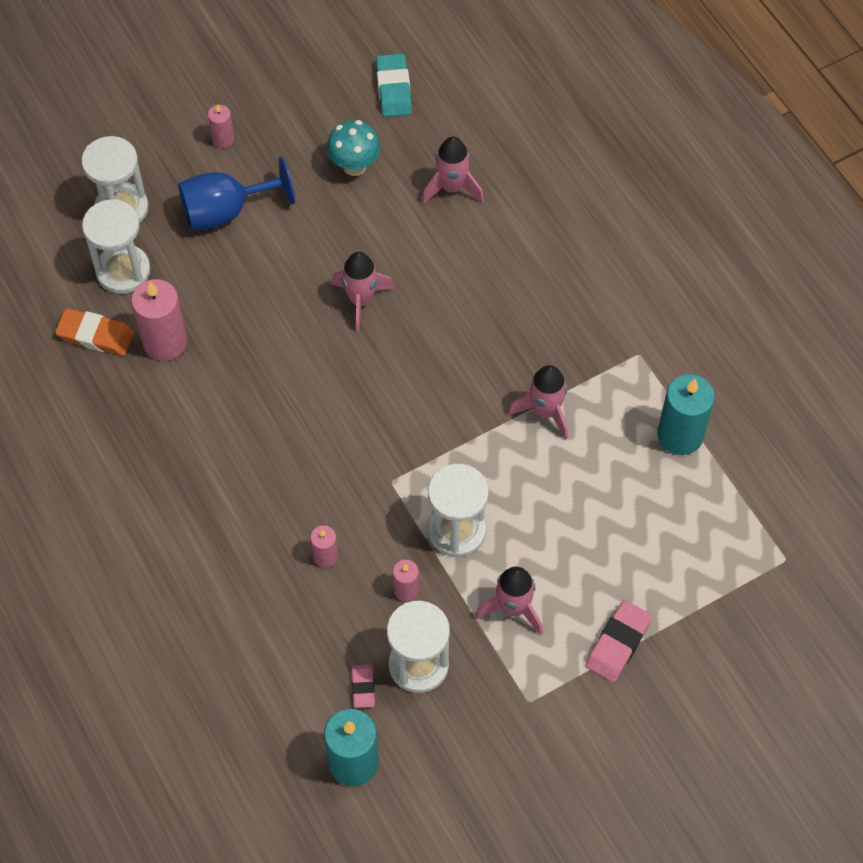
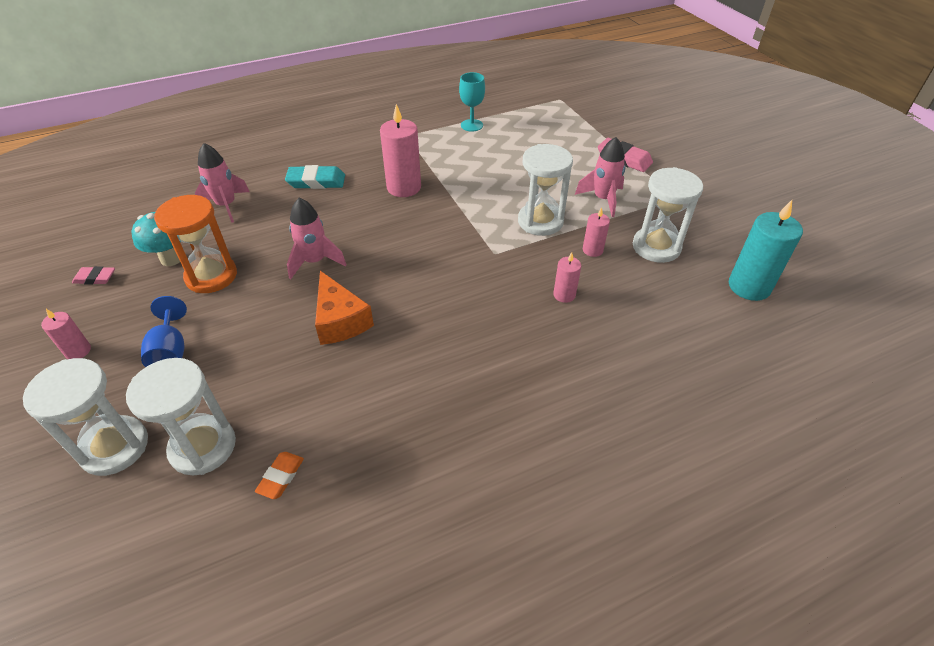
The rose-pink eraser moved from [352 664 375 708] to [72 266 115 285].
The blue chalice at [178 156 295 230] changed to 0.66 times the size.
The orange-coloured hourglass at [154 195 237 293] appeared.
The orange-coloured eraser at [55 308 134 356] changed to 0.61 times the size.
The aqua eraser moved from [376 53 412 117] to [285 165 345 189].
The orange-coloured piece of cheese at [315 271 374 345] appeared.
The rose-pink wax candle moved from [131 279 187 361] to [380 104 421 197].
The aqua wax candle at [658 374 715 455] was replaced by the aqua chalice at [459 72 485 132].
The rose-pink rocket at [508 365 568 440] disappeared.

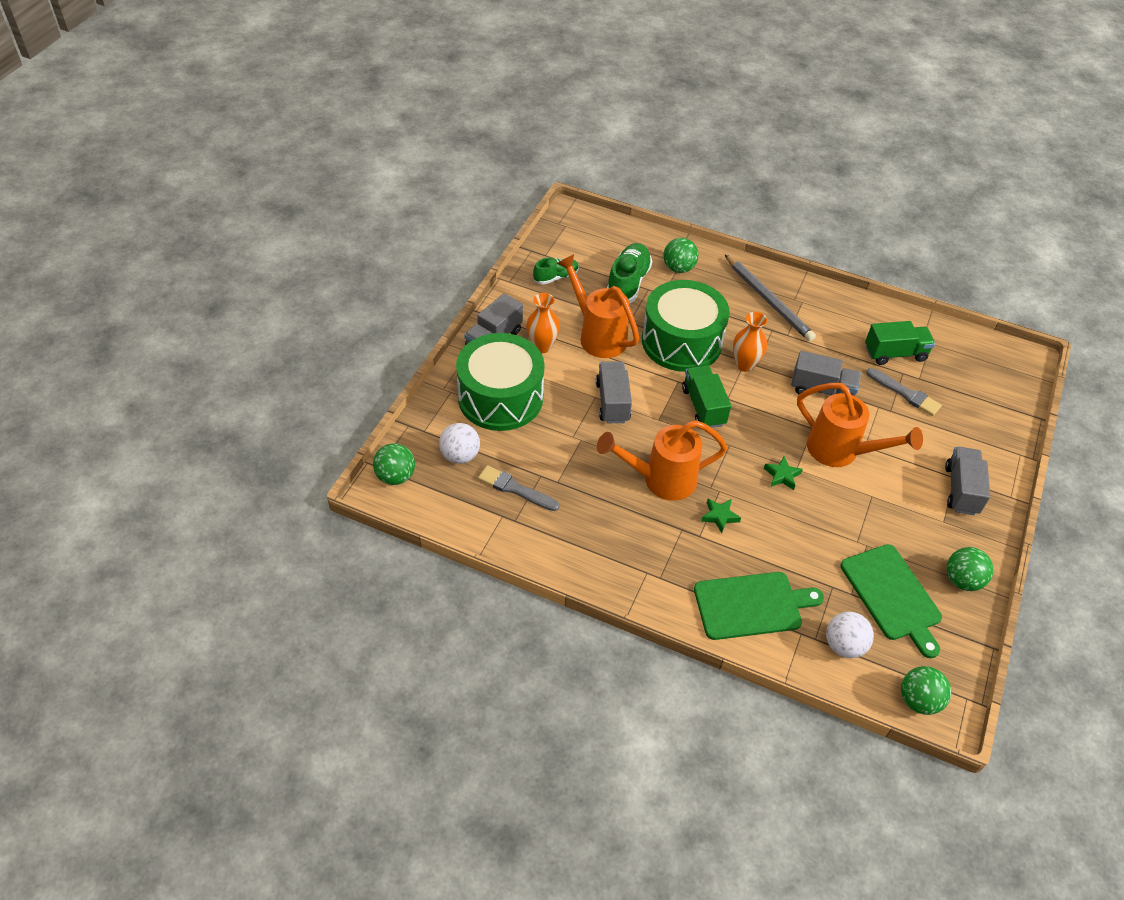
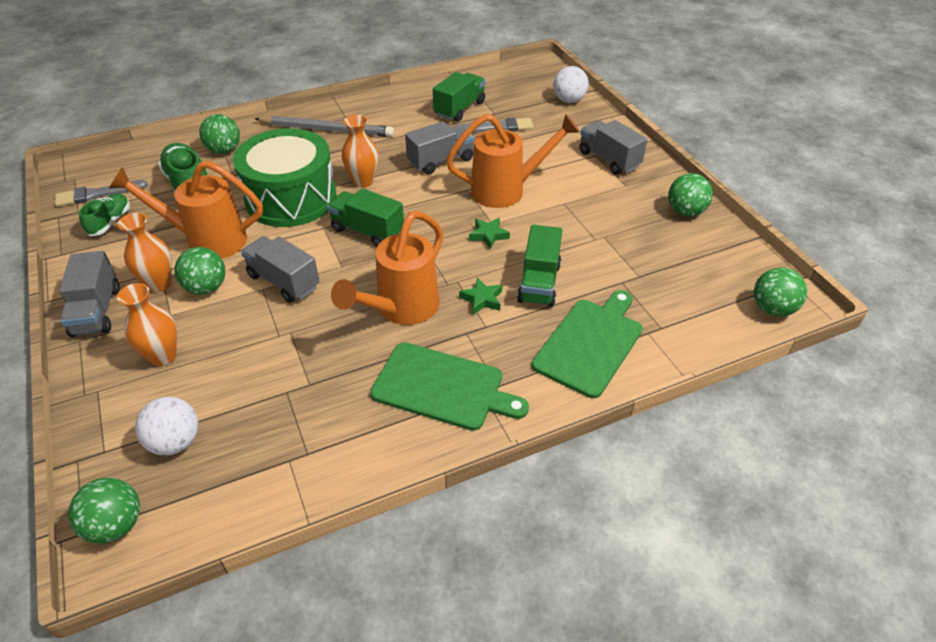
The gray paintbrush moved from [478 465 560 511] to [55 180 148 207].
The green toy drum at [456 333 545 431] was replaced by the orange-coloured flower vase at [117 283 177 366].
The green ball at [174 247 225 295] appeared.
The green cutting board moved from [840 544 942 659] to [370 342 529 431].
The green truck at [517 225 562 307] appeared.
The pure white ball moved from [826 612 874 658] to [553 66 589 103].

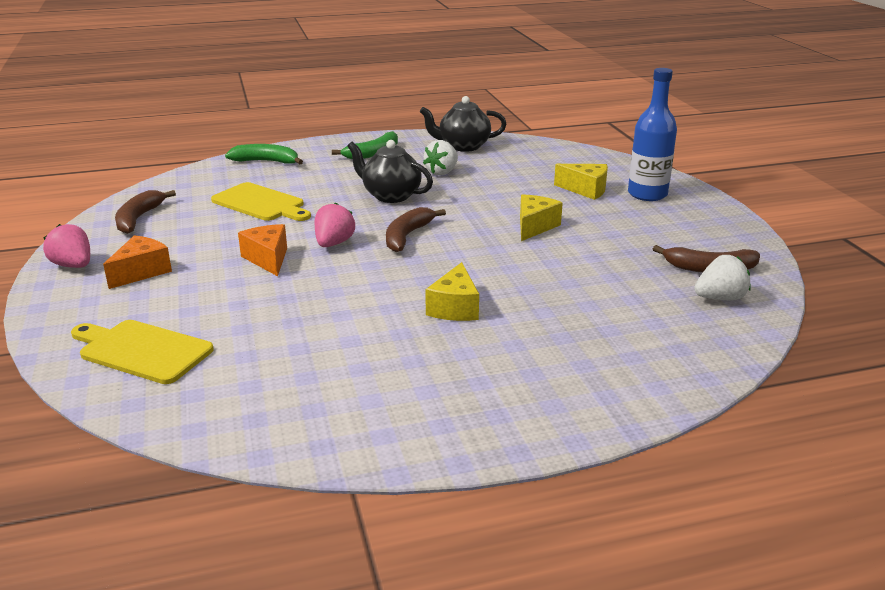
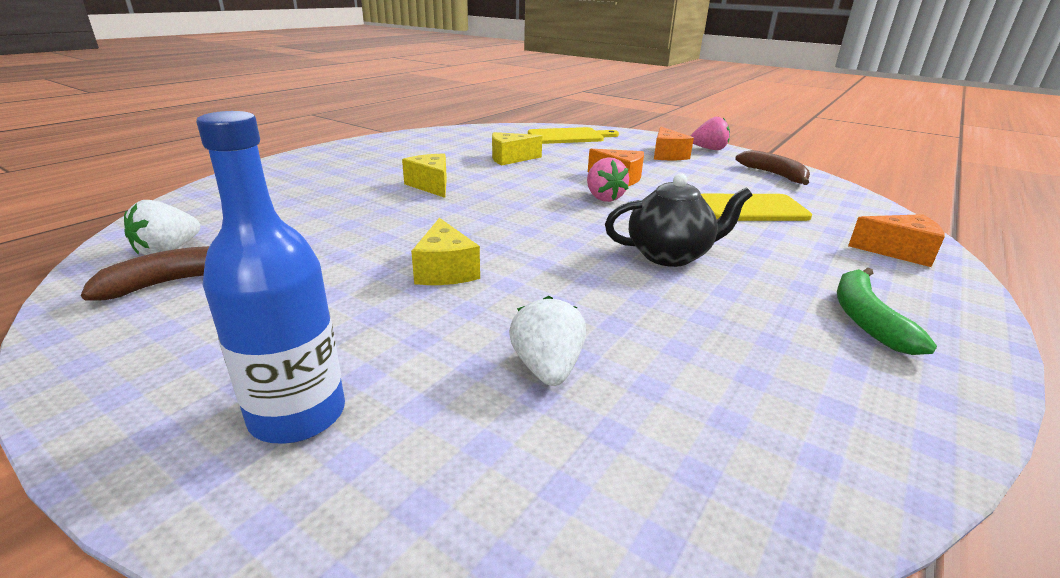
The yellow piece of cheese moved from [554 164 608 200] to [492 132 542 165].
The pure white strawberry moved from [423 140 458 175] to [509 296 586 386].
The green banana at [225 144 303 164] was replaced by the orange-coloured piece of cheese at [848 214 945 267].
The dark brown banana at [386 207 446 252] disappeared.
The black tea pot at [420 96 506 152] disappeared.

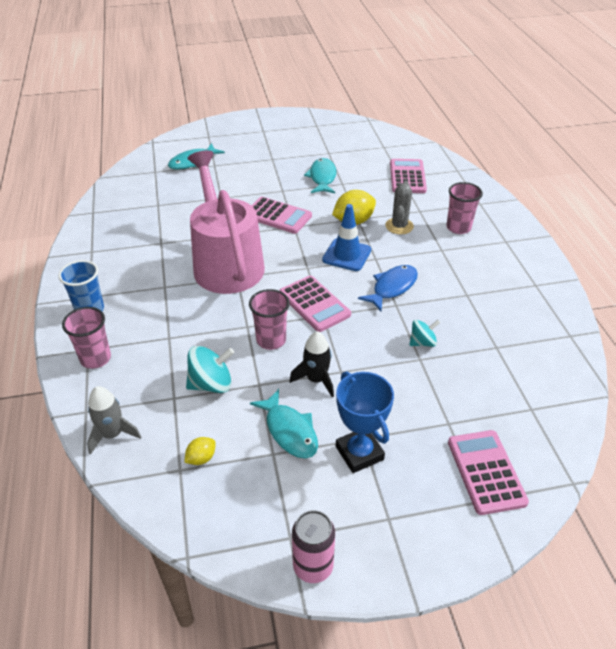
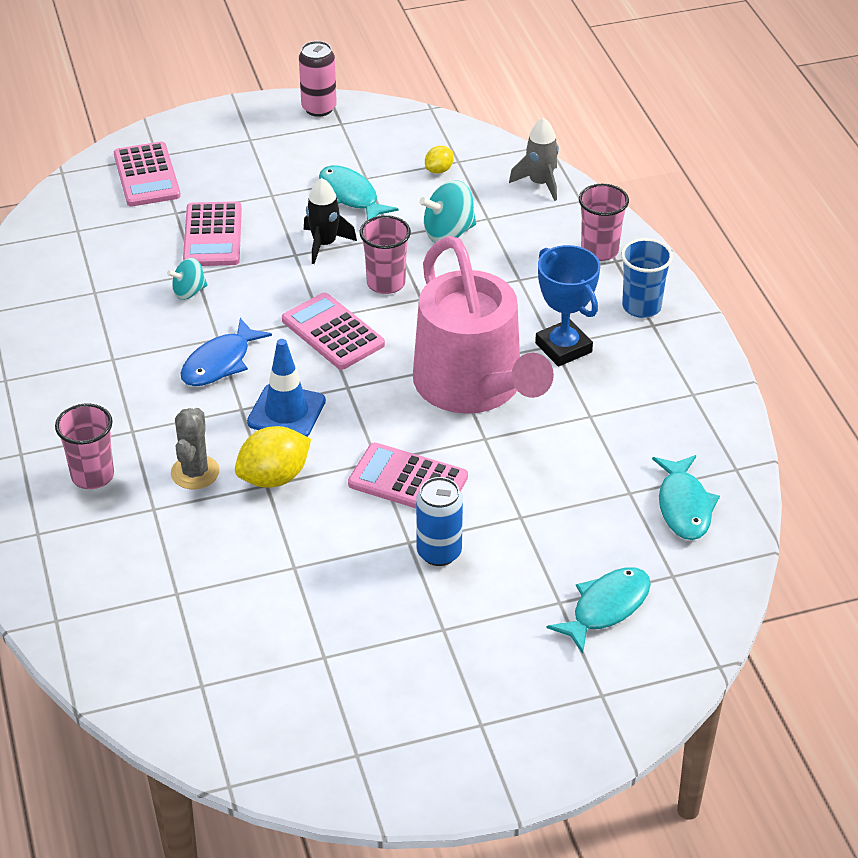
The rose-pink pocket calculator moved from [390 159 427 193] to [183 201 242 266].
The blue tin at [416 477 463 566] appeared.
The blue prize cup moved from [336 371 394 473] to [535 245 600 367].
The aqua toy fish moved from [304 158 337 193] to [652 455 720 540].

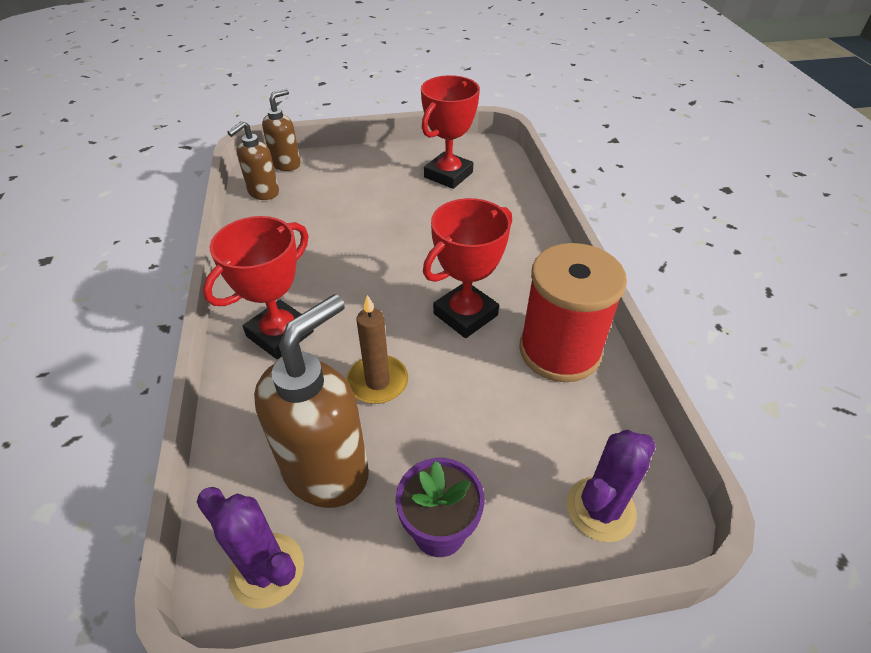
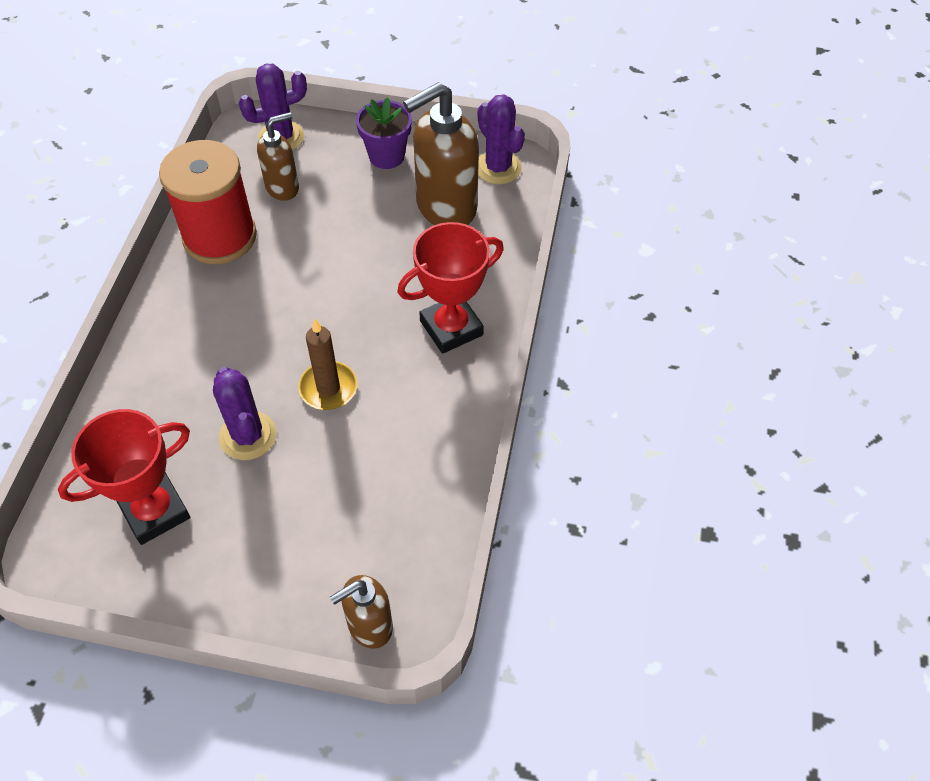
The violet cactus at [213 367 276 460] appeared.
The dark brown pump bottle moved from [227 121 279 200] to [257 112 299 201].
The dark brown wax candle moved from [346 295 408 404] to [298 318 357 410].
The red prize cup at [423 198 512 338] disappeared.

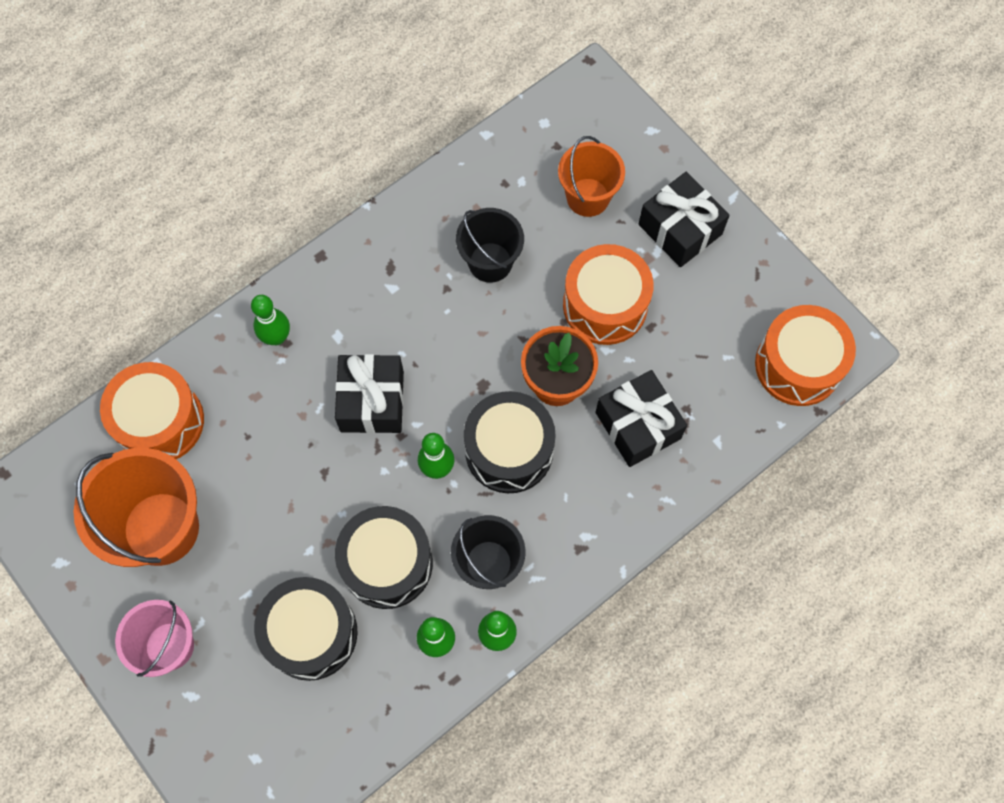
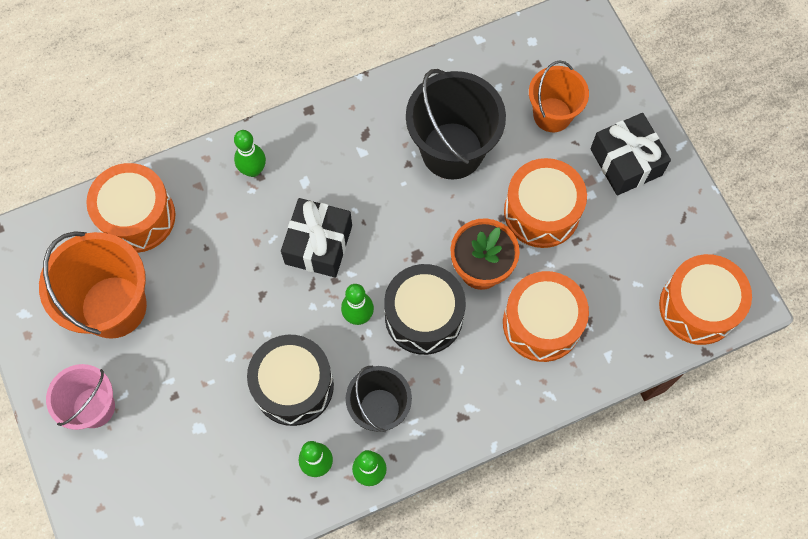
The black bucket at [456 208 524 283] changed to 1.60 times the size.
The black present at [596 370 687 467] was replaced by the orange-coloured toy drum at [503 271 589 362].
The black toy drum at [254 577 358 681] disappeared.

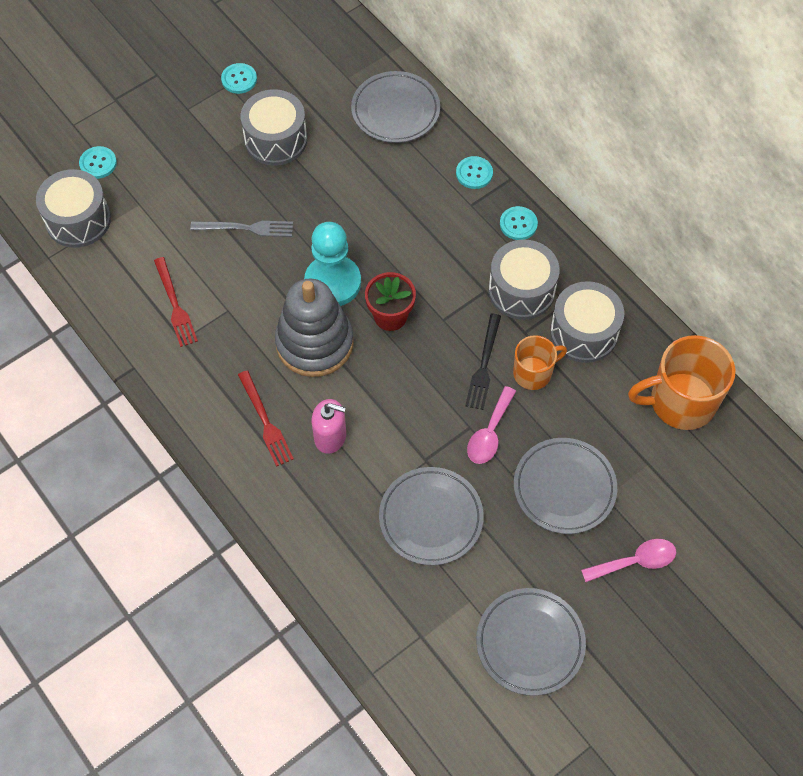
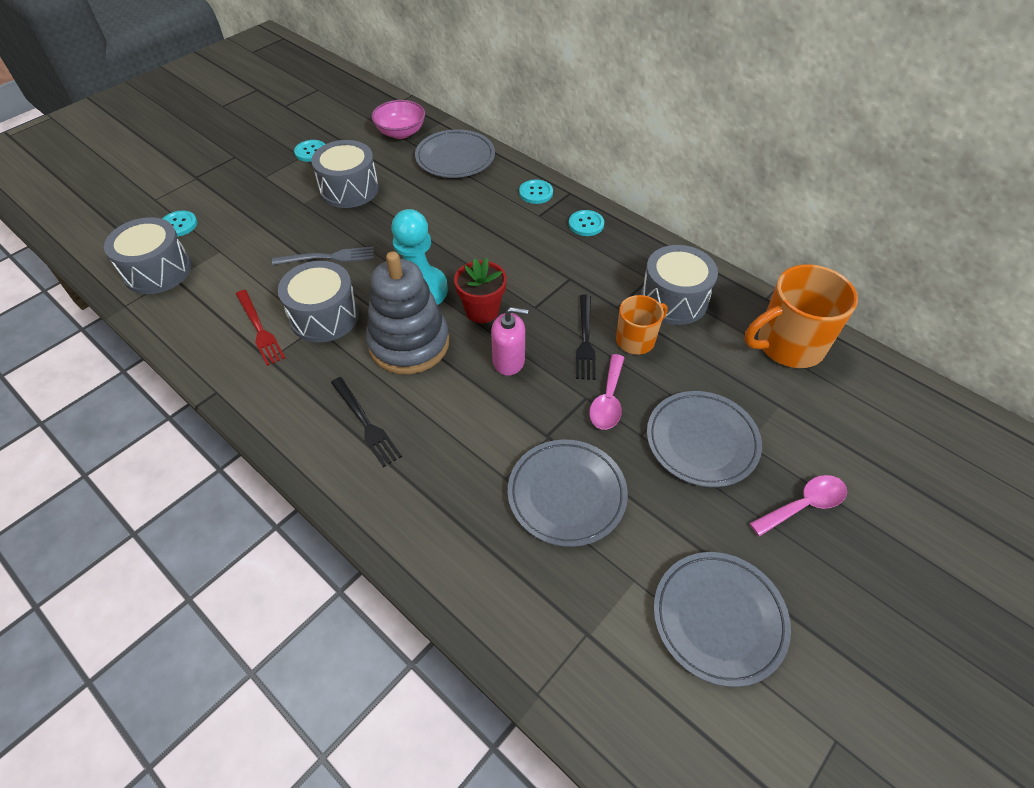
The gray toy drum moved from [489 239 559 320] to [278 261 359 342].
The red fork at [238 370 294 467] became the black fork at [331 377 402 467].
The rose-pink bowl at [371 100 425 139] appeared.
The rose-pink pump bottle moved from [312 399 346 454] to [491 307 528 376].

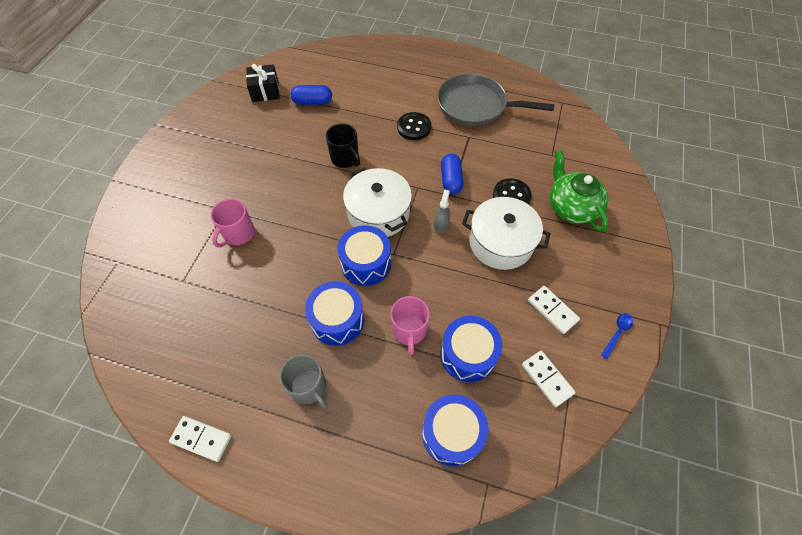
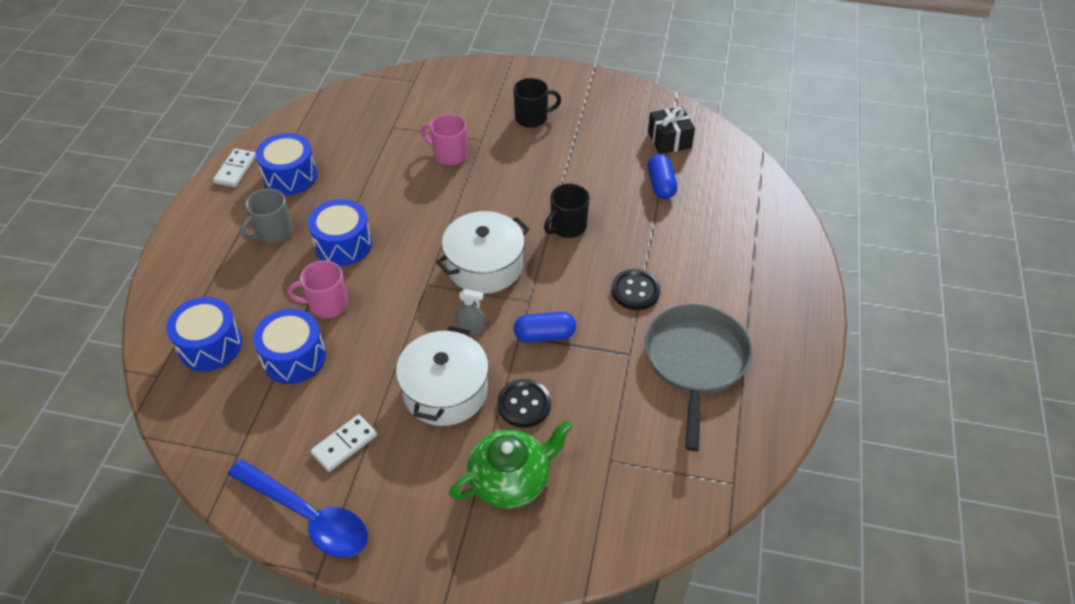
The blue teaspoon at [601 313 633 359] changed to 2.37 times the size.
The blue toy drum moved from [338 225 391 286] to [256 133 317 195].
The black tea mug at [513 78 561 128] appeared.
The pure white domino at [522 351 576 407] disappeared.

